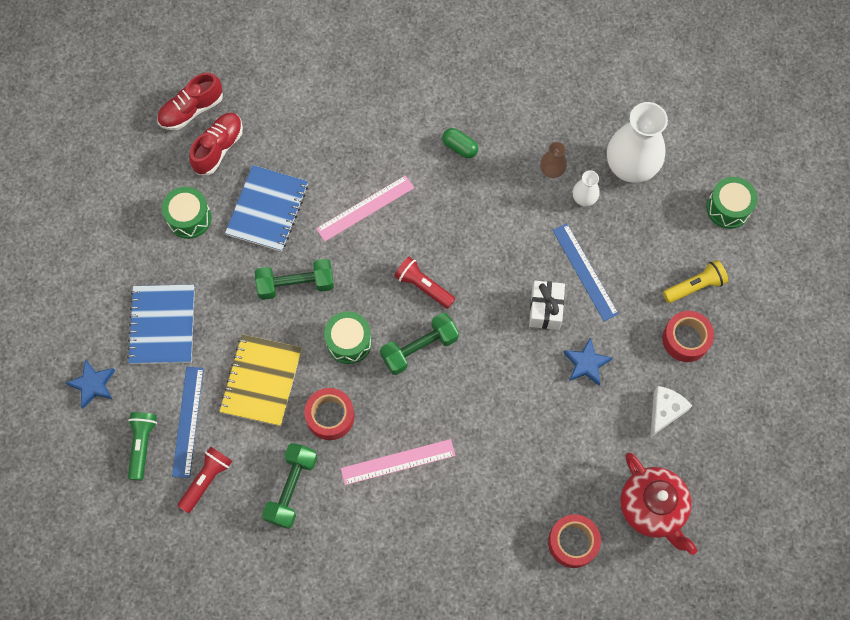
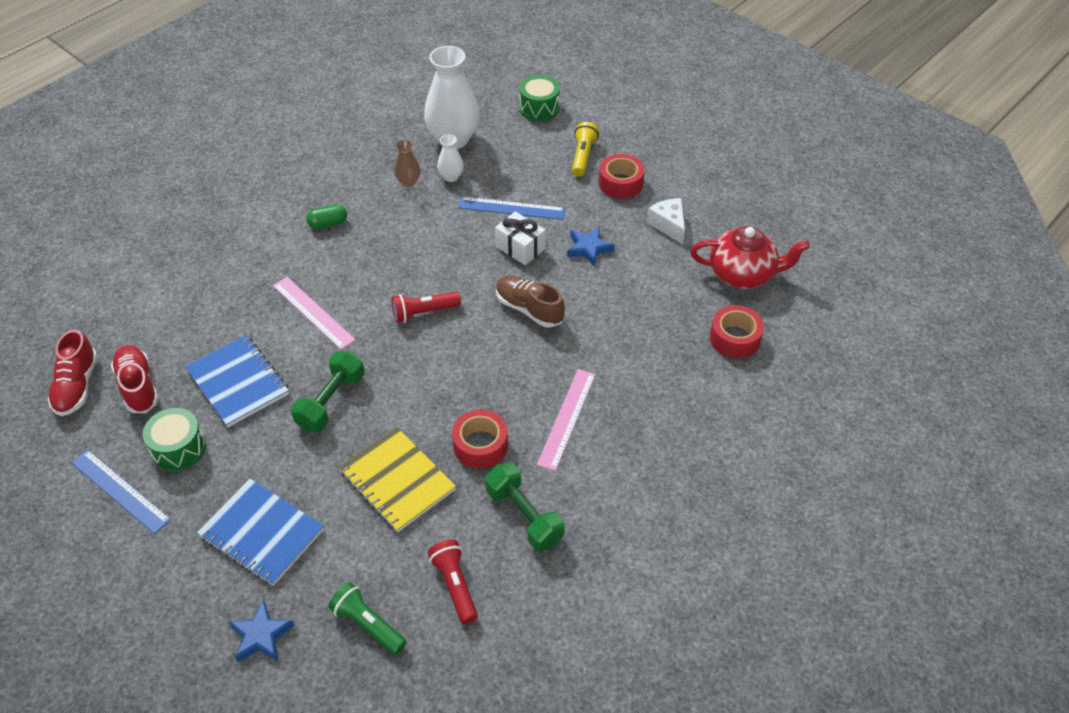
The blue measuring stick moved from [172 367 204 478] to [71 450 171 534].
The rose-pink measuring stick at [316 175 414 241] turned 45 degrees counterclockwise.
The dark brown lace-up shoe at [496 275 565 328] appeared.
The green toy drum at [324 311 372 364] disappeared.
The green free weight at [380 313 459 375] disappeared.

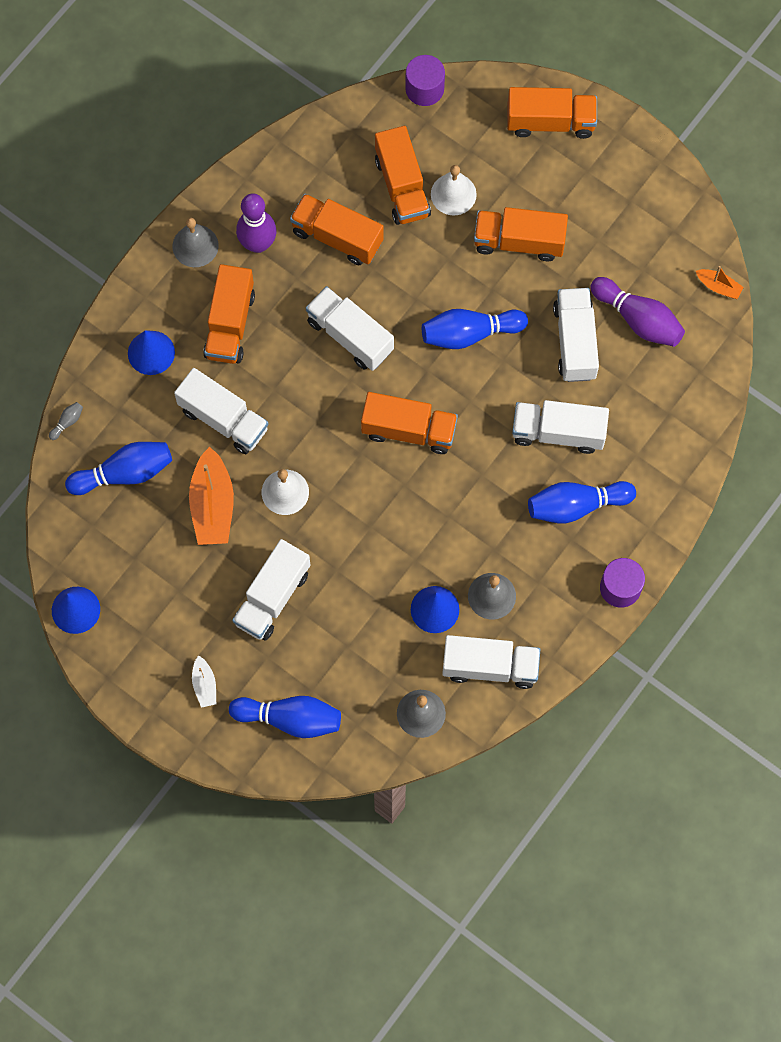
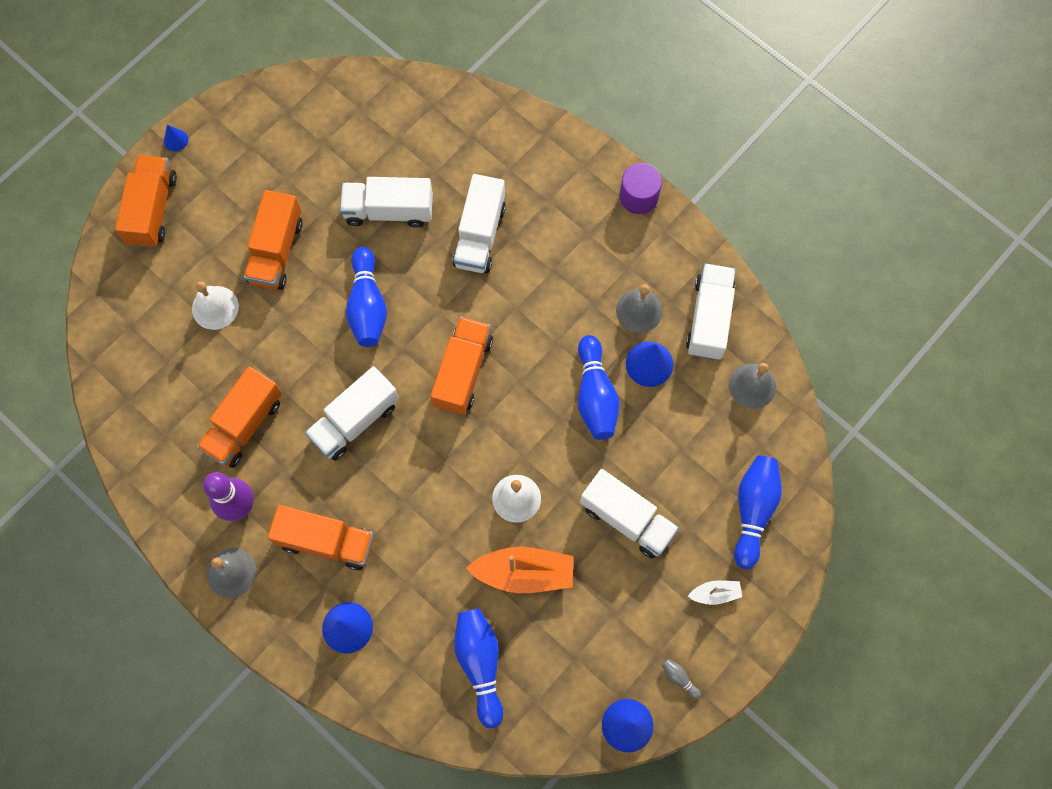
The blue solid cone at [164 125 188 152] appeared.
The blue skittle moved from [528 481 636 524] to [578 335 620 440].
The gray skittle moved from [49 402 83 440] to [662 659 701 699].
The pure white truck at [174 368 269 454] disappeared.
The orange-coloured truck at [375 126 431 225] disappeared.
The violet solid cylinder at [405 55 445 106] disappeared.
The violet skittle at [590 277 685 347] disappeared.
The orange-coloured toy boat at [696 266 744 299] disappeared.

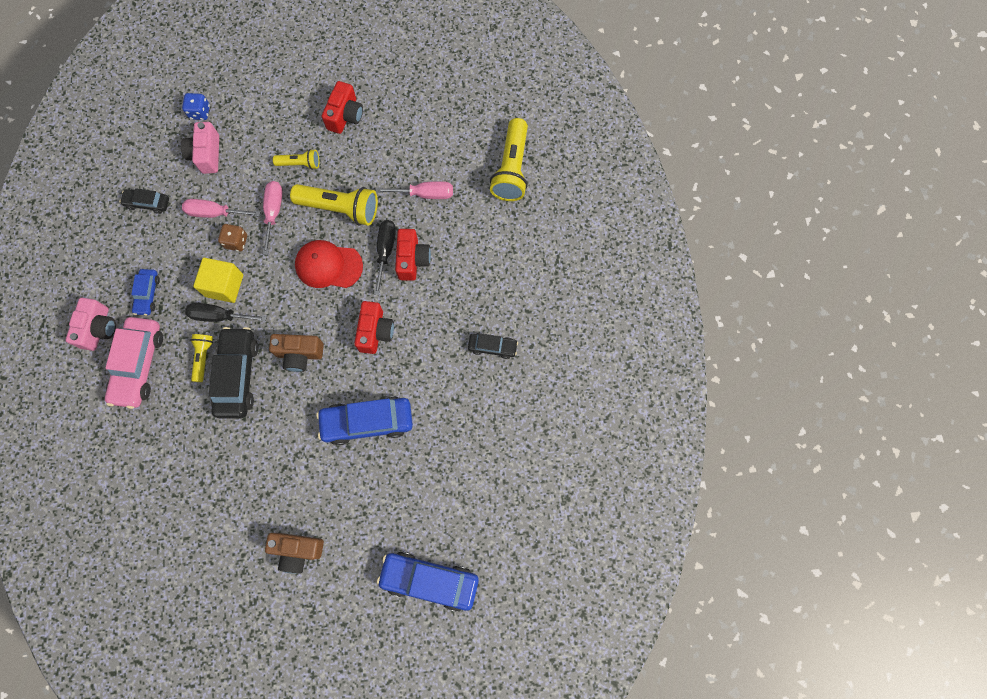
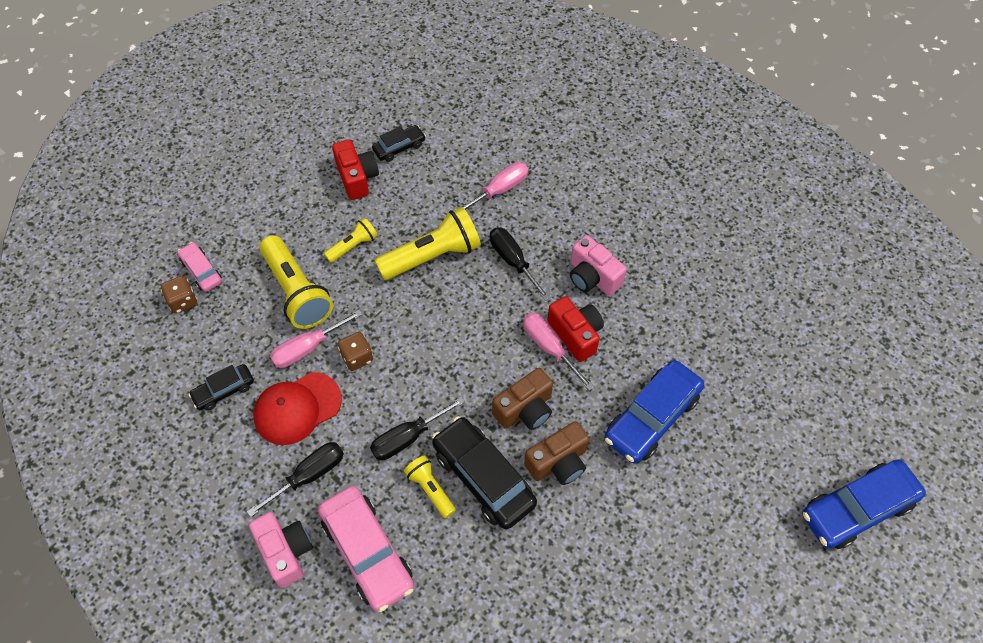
The dark brown game die at [161 276 197 314] appeared.
The blue game die at [182 93 210 120] was replaced by the rose-pink car at [177 242 222 292].
The blue car at [131 269 160 315] was replaced by the black flat screwdriver at [247 442 344 517].
The red baseball cap moved from [295 240 363 288] to [253 372 342 445].
The yellow pocket torch moved from [490 118 528 201] to [259 235 333 329].
The black car moved from [468 333 518 359] to [372 125 426 162].
The rose-pink flat screwdriver moved from [263 181 282 255] to [523 313 594 391].
The dark brown compact camera moved from [265 533 324 574] to [524 421 589 485].
The rose-pink compact camera moved from [181 122 219 174] to [570 235 627 296].
The yellow block at [193 258 243 303] disappeared.
The red compact camera at [395 229 431 281] disappeared.

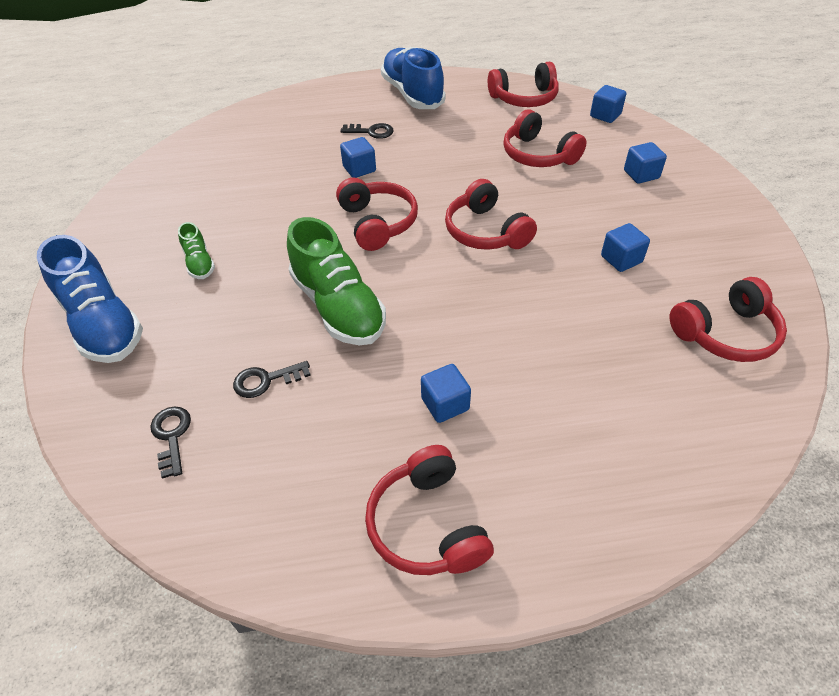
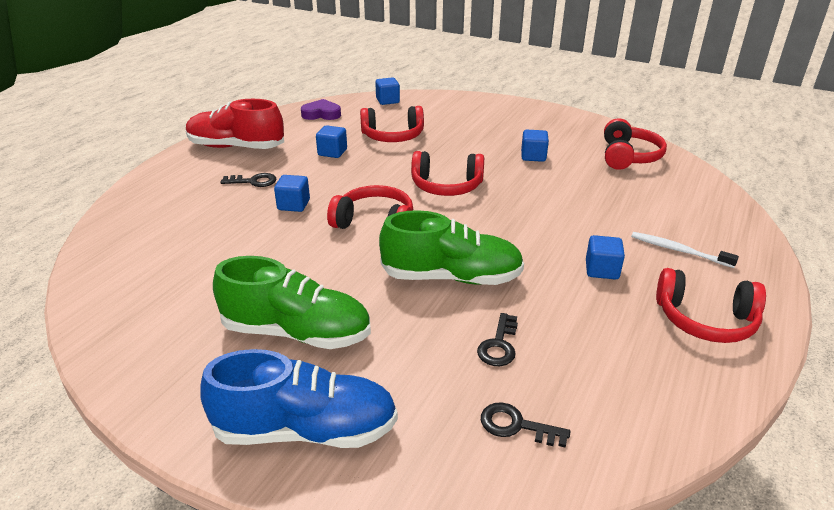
The blue lace-up shoe at [381 47 446 109] became the red lace-up shoe at [186 99 284 149].
The green lace-up shoe at [178 222 215 279] changed to 2.09 times the size.
The black door key at [340 123 394 139] turned 45 degrees clockwise.
The red headphones at [488 62 559 107] was replaced by the violet heart at [301 99 341 120].
The blue block moved from [624 142 667 183] to [316 125 347 158].
The pure white dental brush at [631 232 739 268] appeared.

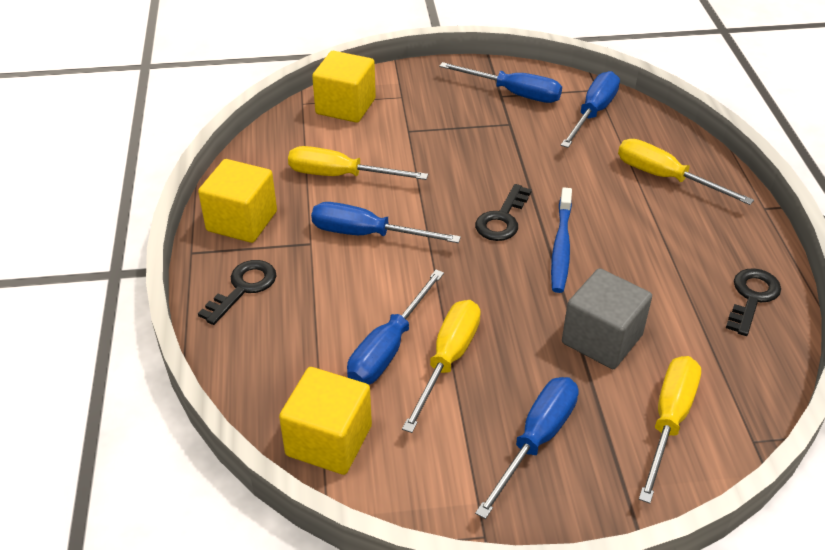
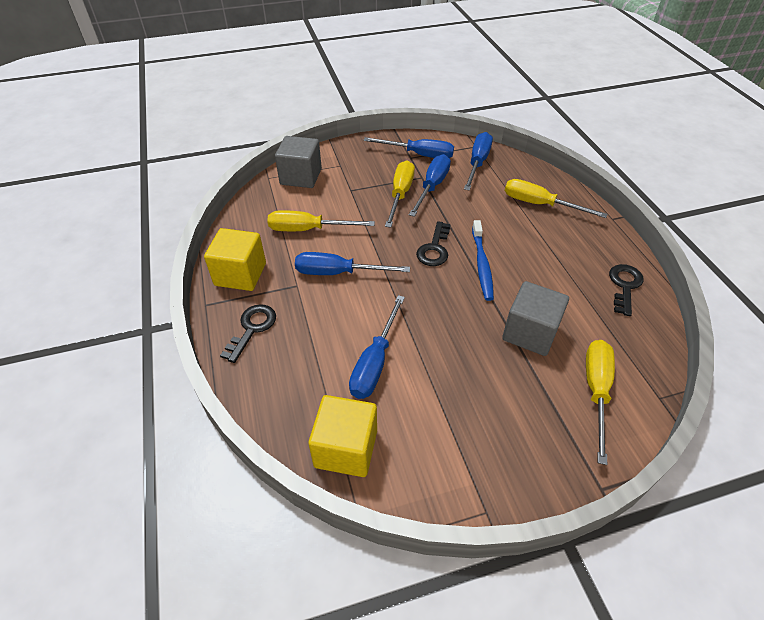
The yellow block at [312 51 376 123] became the gray block at [275 136 322 188].
The yellow flat screwdriver moved from [402 300 481 433] to [385 160 415 228].
The blue flat screwdriver moved from [475 377 579 519] to [409 154 451 217].

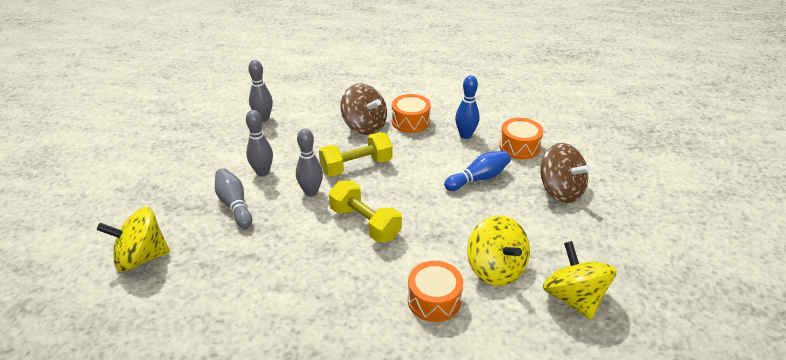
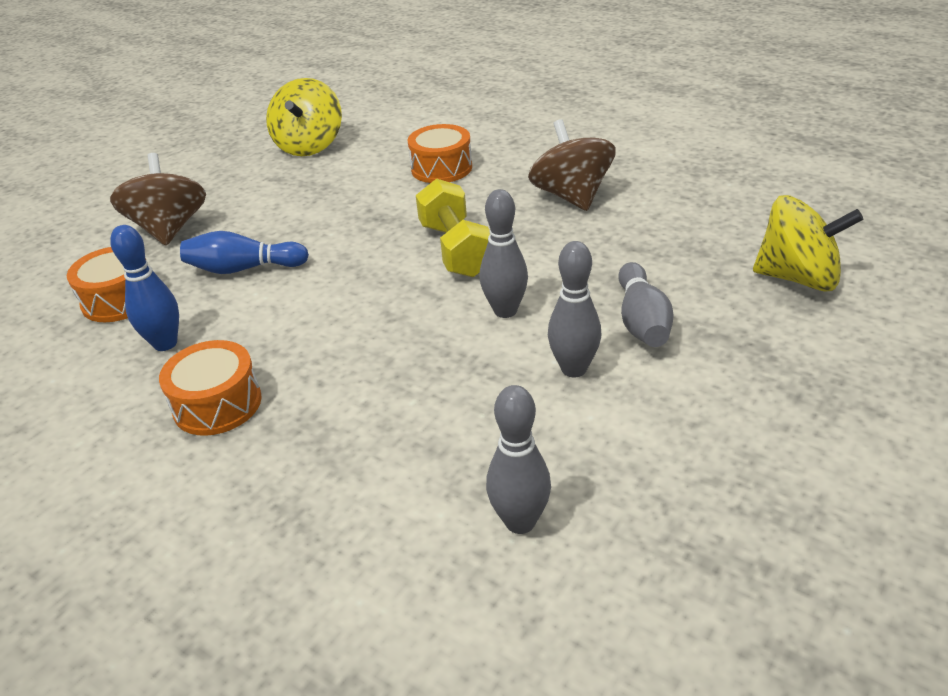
The dark brown spinning top moved from [341 84 387 135] to [528 119 616 211].
The yellow free weight at [319 132 392 177] disappeared.
The yellow spinning top at [467 215 530 286] disappeared.

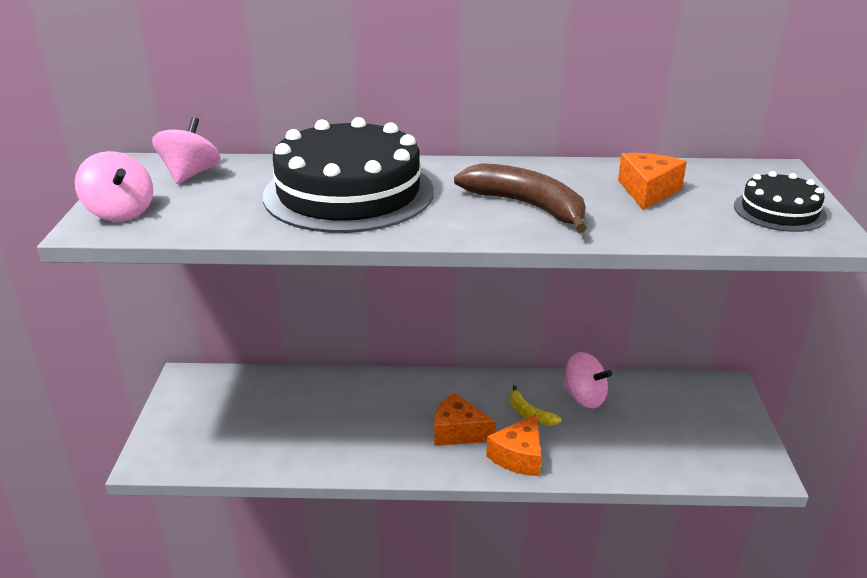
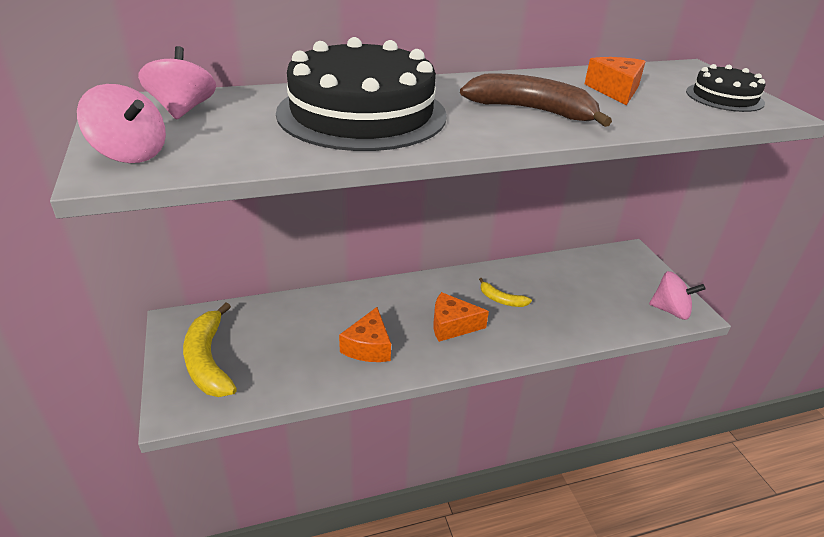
The yellow banana at [183 302 237 397] appeared.
The orange-coloured piece of cheese moved from [486 414 541 476] to [339 307 391 362].
The rose-pink spinning top moved from [563 352 612 408] to [649 271 706 320].

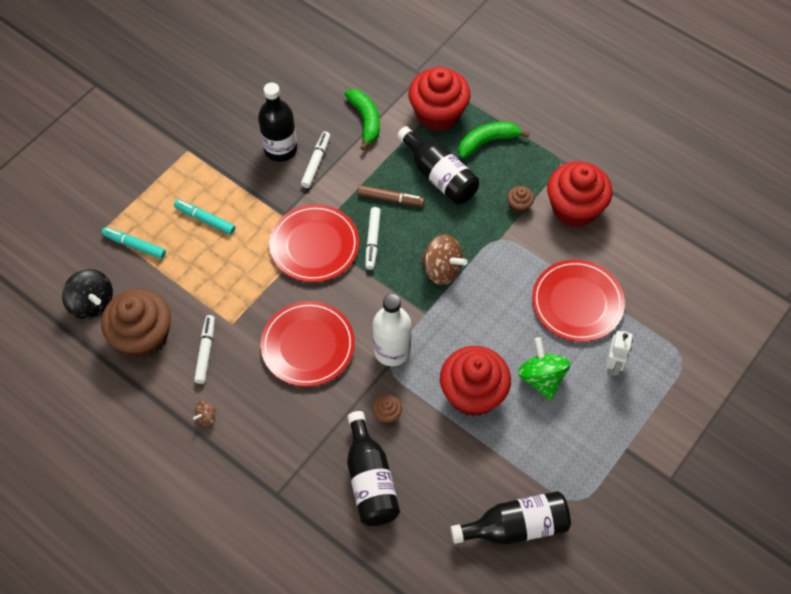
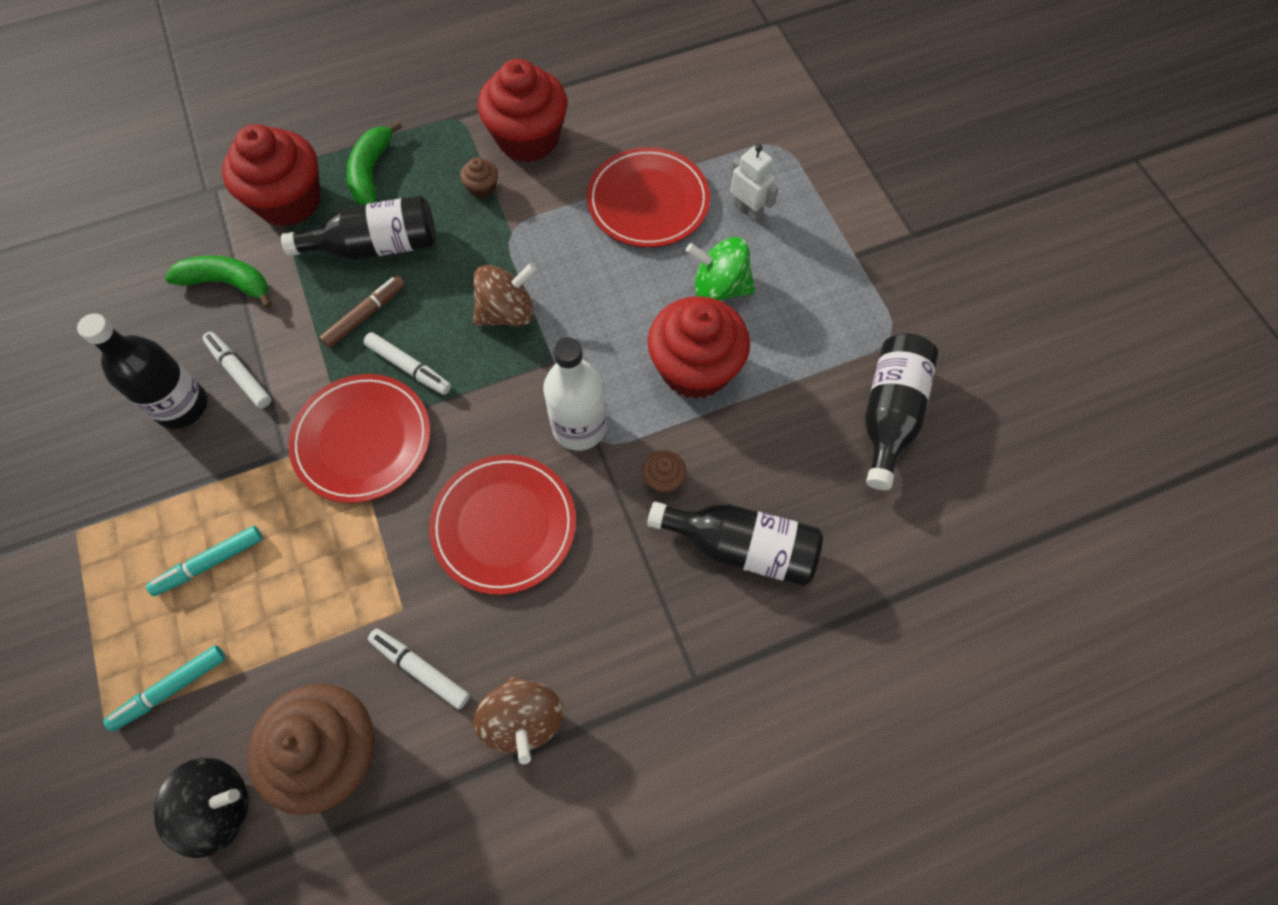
The dark brown spinning top at [193 401 216 426] changed to 2.10 times the size.

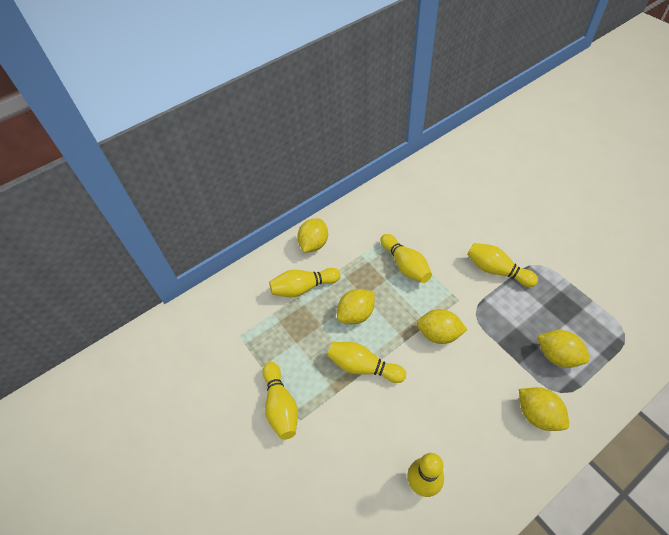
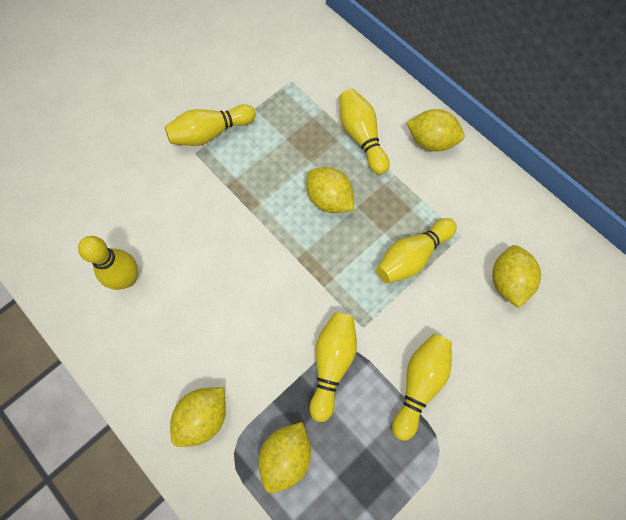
The yellow skittle moved from [327 342 406 383] to [309 312 357 422].
The yellow toy lemon moved from [417 309 468 344] to [492 245 541 308].

